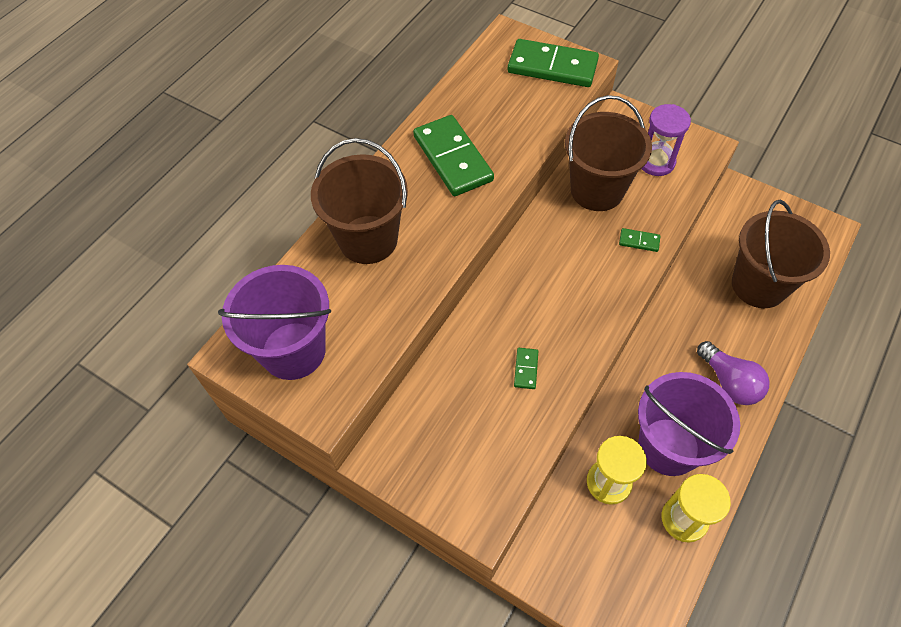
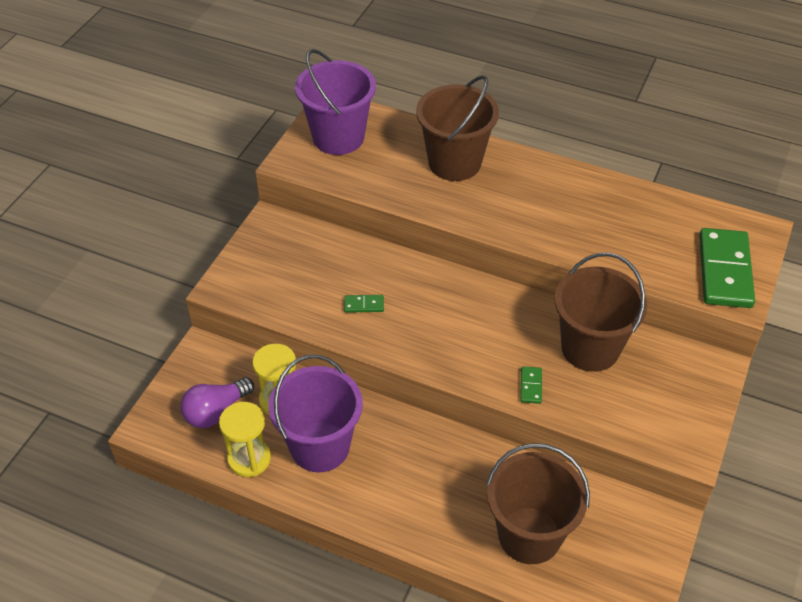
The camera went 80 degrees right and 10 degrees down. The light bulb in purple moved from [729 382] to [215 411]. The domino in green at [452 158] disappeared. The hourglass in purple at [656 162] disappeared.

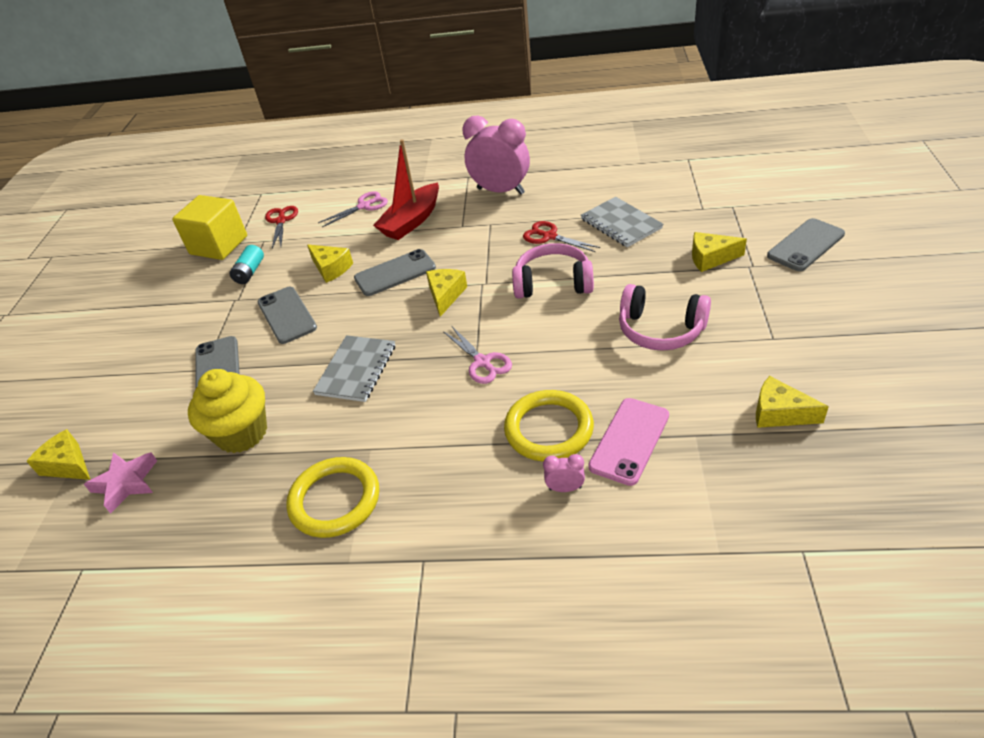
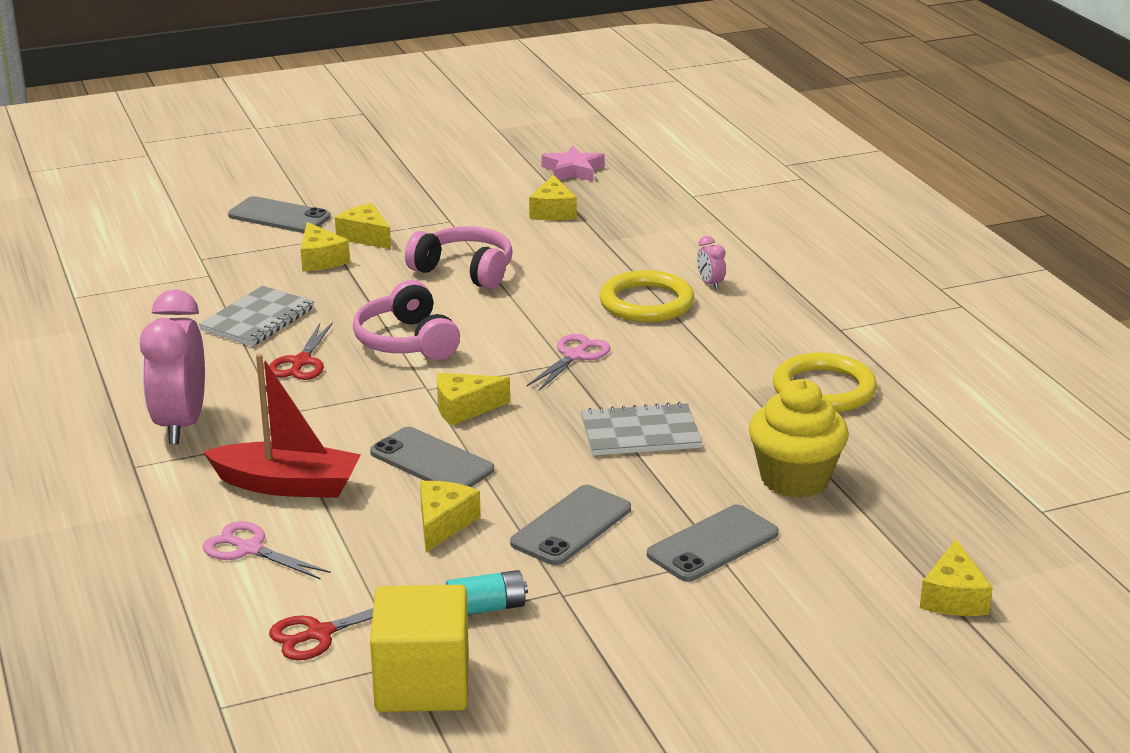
The camera went 120 degrees left and 15 degrees down. The cheese in yellow at [365 237] appeared. The headphones in pink at [660 330] turned 60 degrees counterclockwise. The star in pink moved from [126 483] to [573 170]. The phone in pink at [629 441] disappeared.

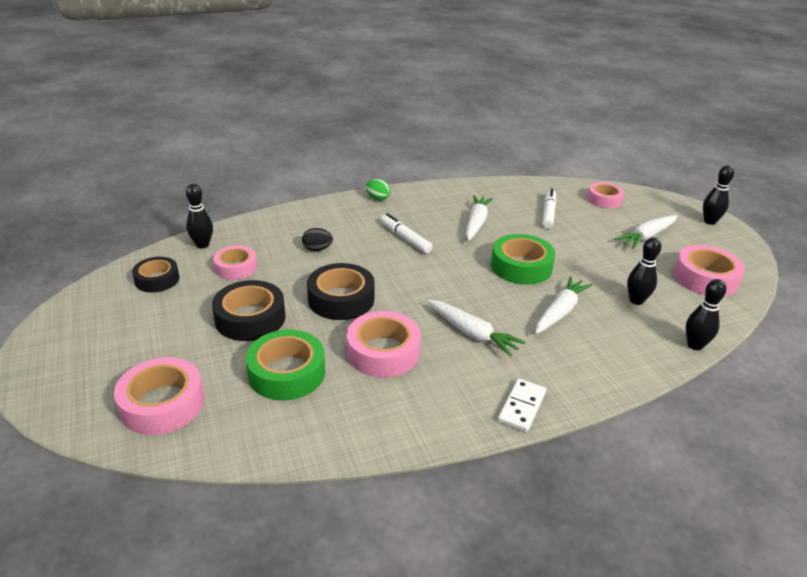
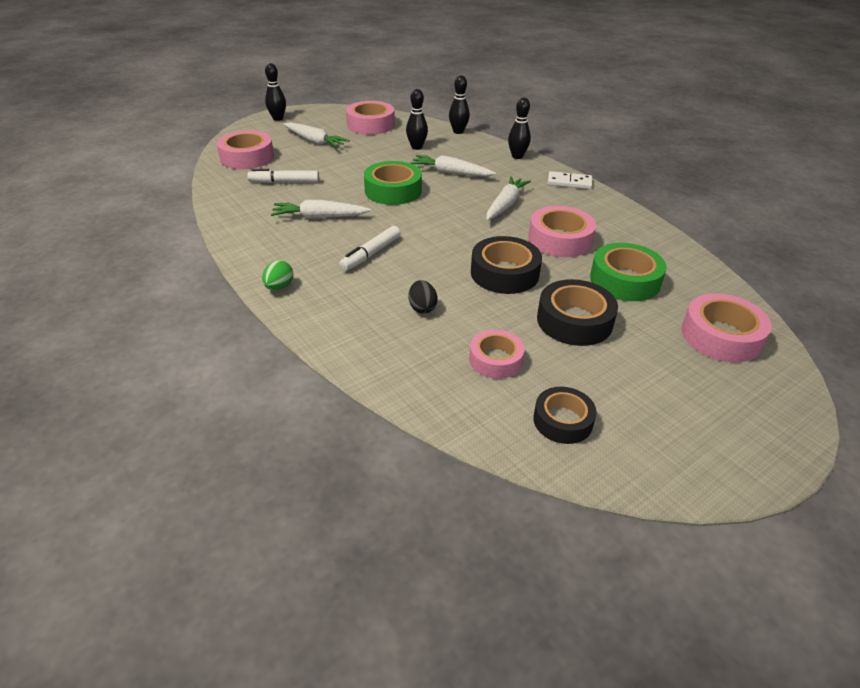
The camera went 105 degrees left and 5 degrees up. The tape in pink at [604 200] changed to 1.52 times the size. The bowling pin in black moved from [202 245] to [517 156].

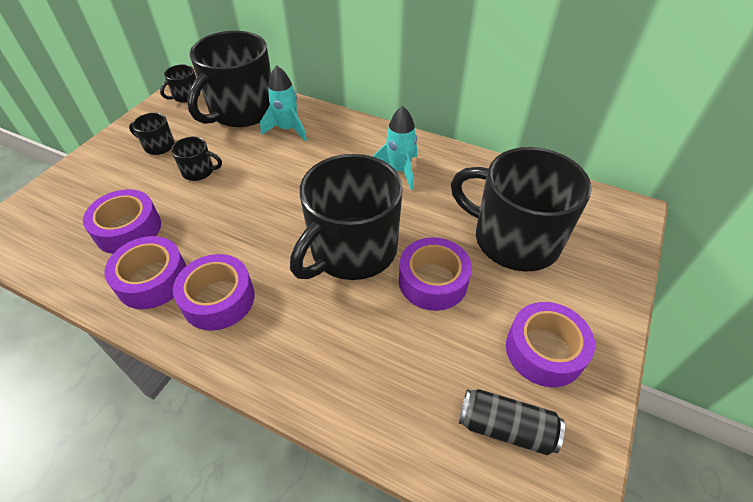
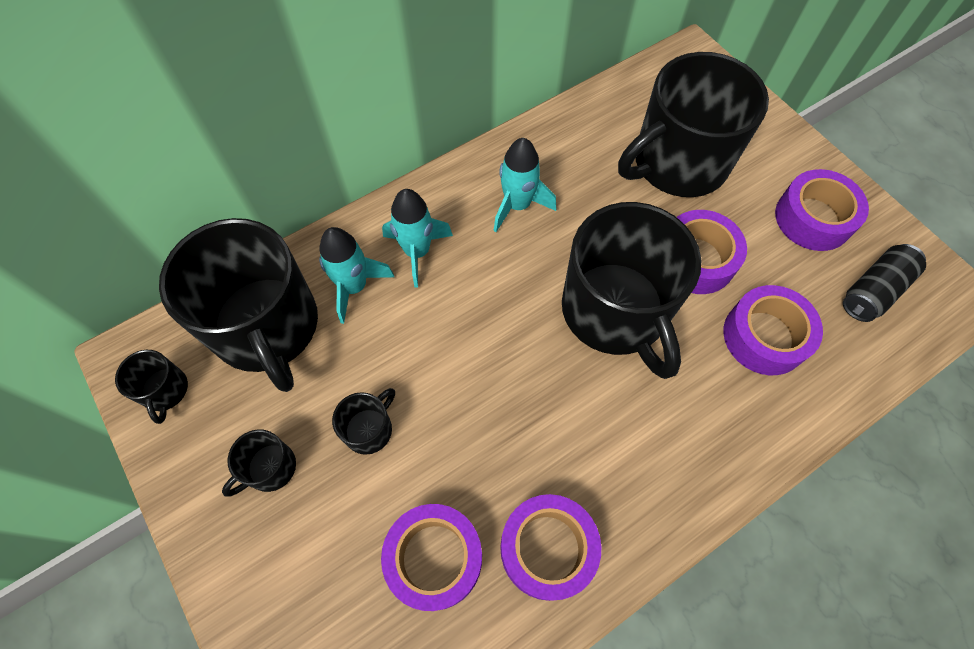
The camera went 60 degrees left and 15 degrees up. The rocket in turquoise at [417 252] appeared. The tape in purple moved from [218 299] to [764 336].

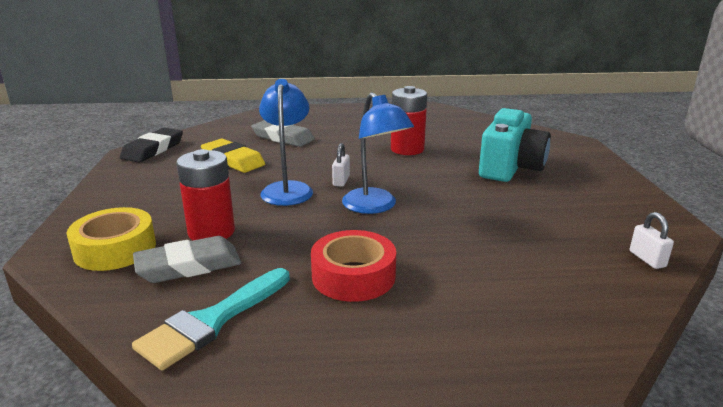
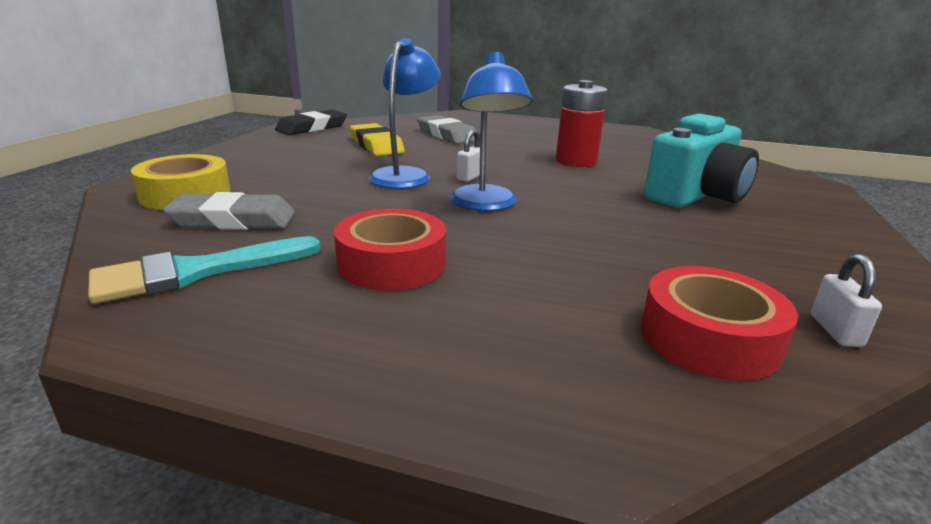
The camera went 20 degrees right and 0 degrees up. The tape in red at [709 338] appeared. The battery in red at [211 232] disappeared.

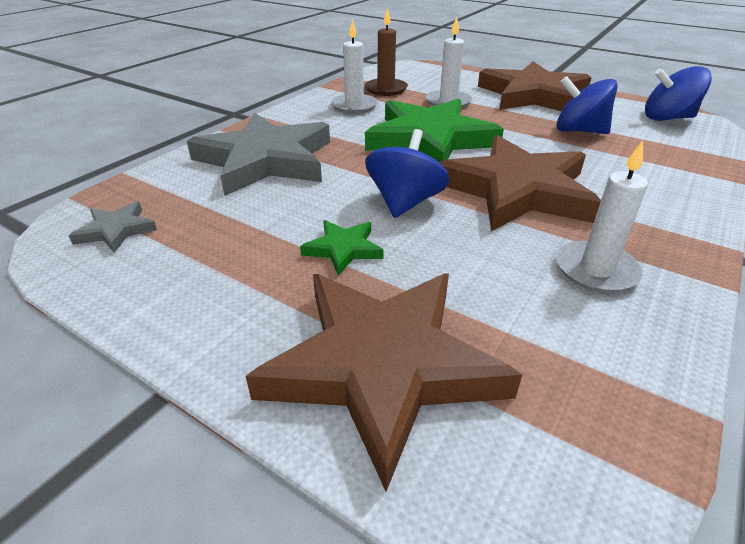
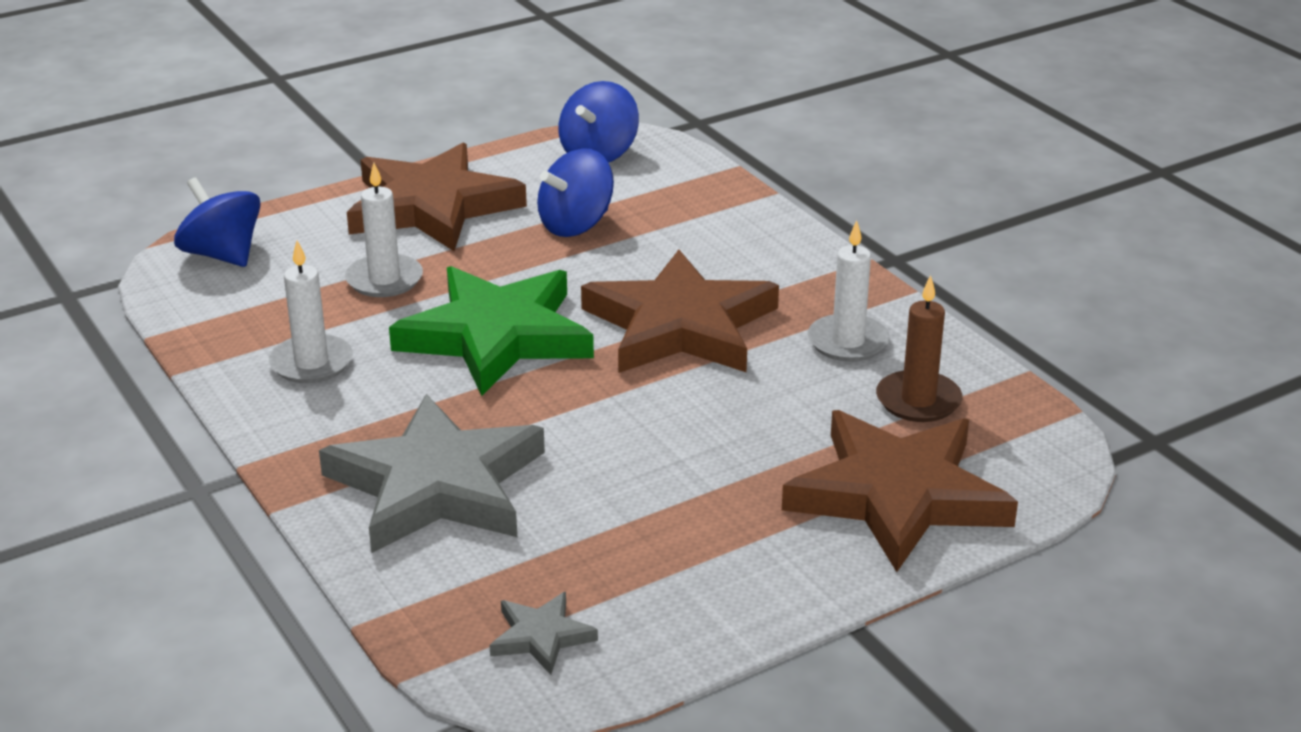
The camera went 65 degrees left and 5 degrees down. The spinning top in blue moved from [405 202] to [222 255]. The candle in brown moved from [386 89] to [918 401]. The star in green at [343 249] disappeared.

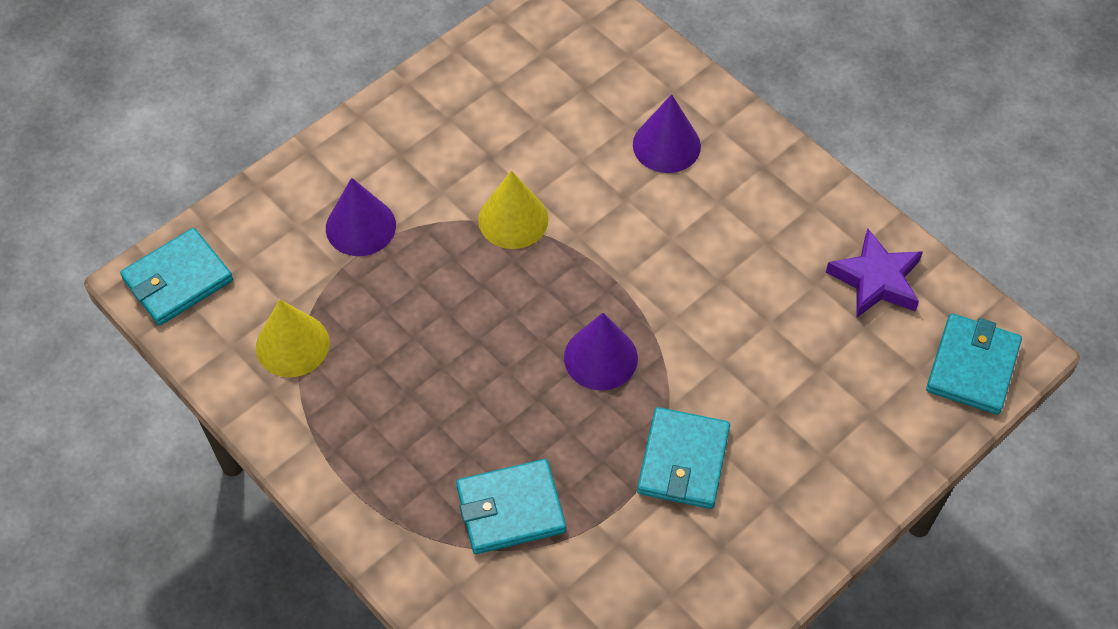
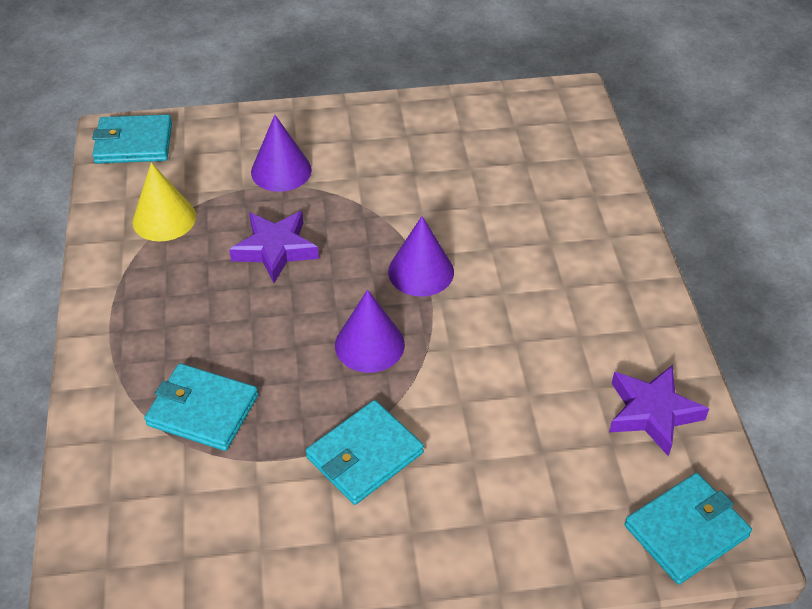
The camera went 35 degrees right and 10 degrees down. The star in purple at [275 249] appeared. The cone in purple moved from [666 145] to [421 271]. The cone in yellow at [513 219] disappeared.

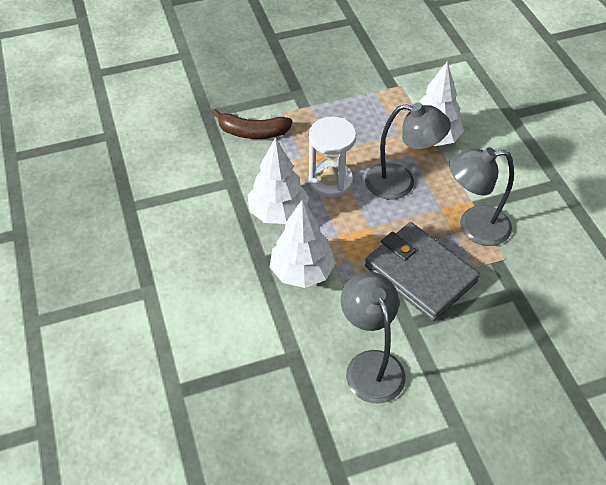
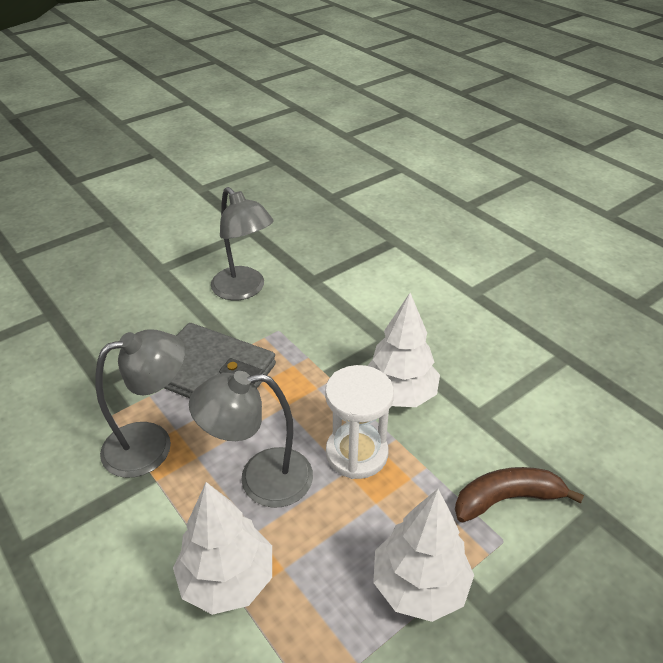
The camera went 160 degrees right and 10 degrees down. The tree in white moved from [302 272] to [419 585].

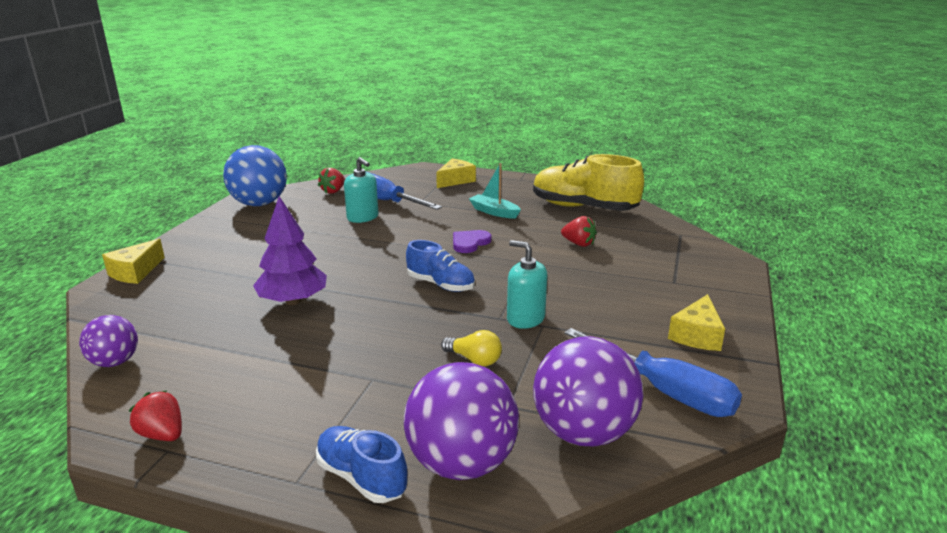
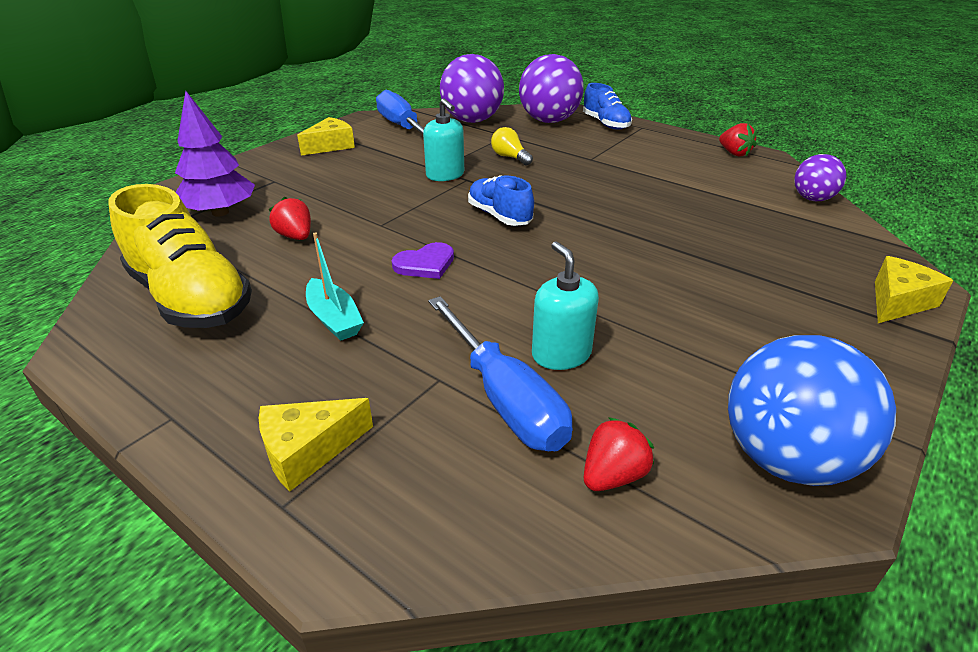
The camera went 160 degrees left and 10 degrees up. The tree in purple moved from [293 301] to [220 212].

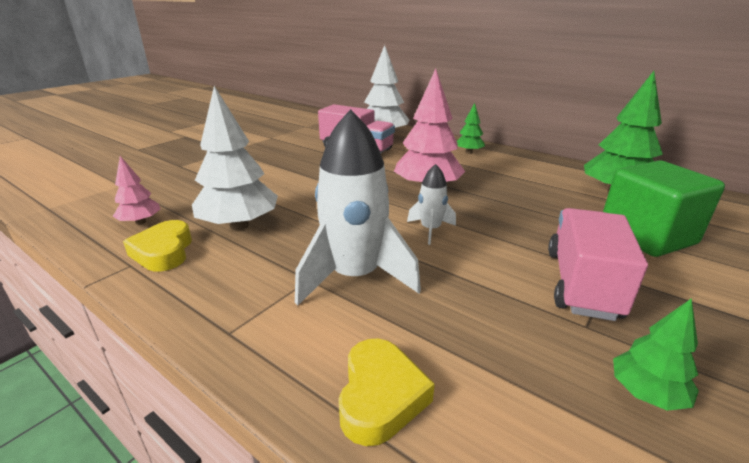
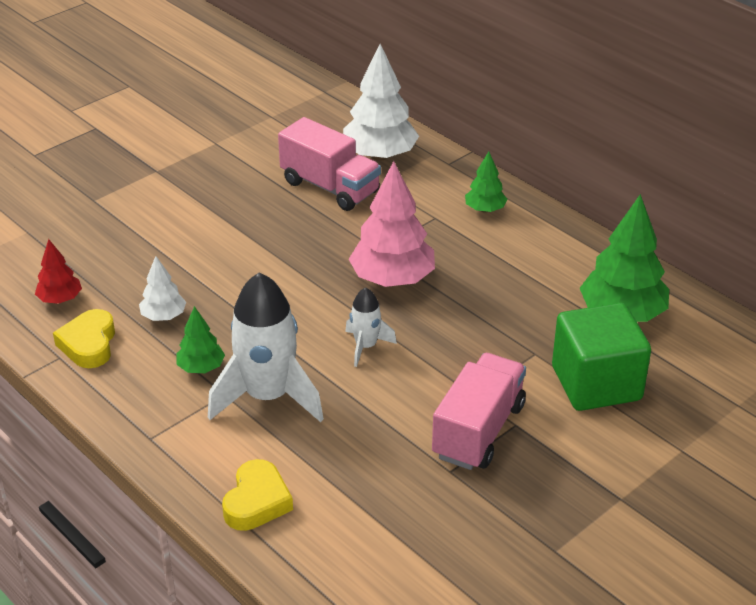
The camera went 10 degrees right and 10 degrees up. The tree in pink at [141 222] became the tree in red at [60 299]. The tree in white at [239 225] changed to 0.53 times the size. The tree in green moved from [646 393] to [201 368].

